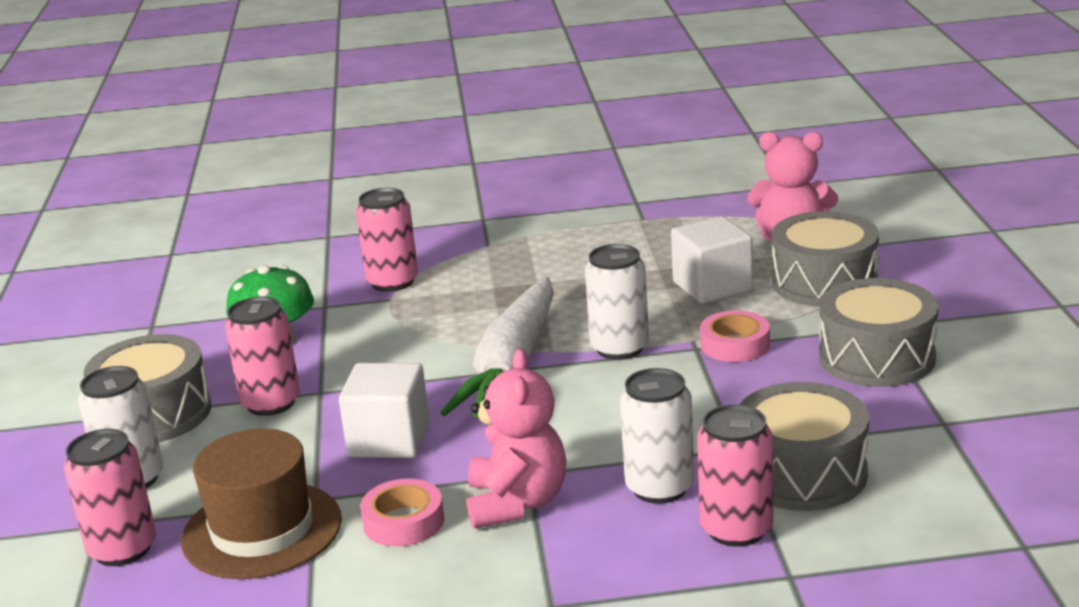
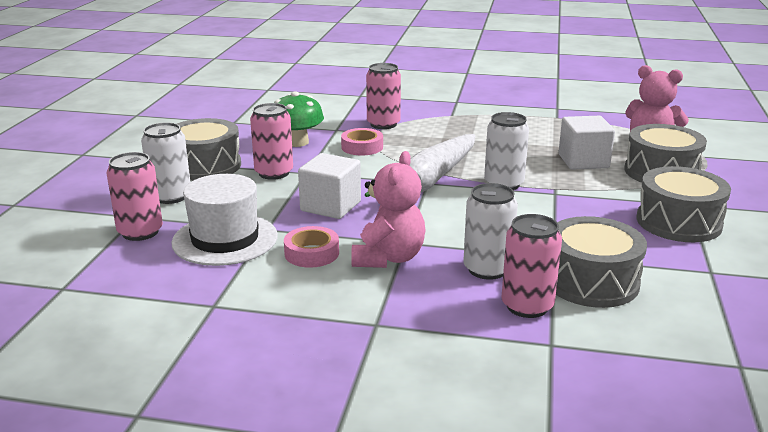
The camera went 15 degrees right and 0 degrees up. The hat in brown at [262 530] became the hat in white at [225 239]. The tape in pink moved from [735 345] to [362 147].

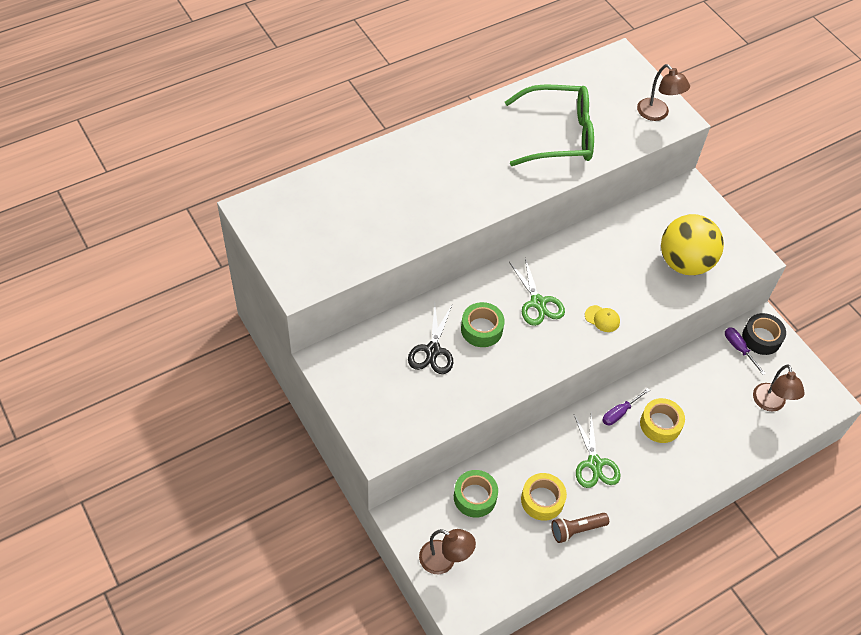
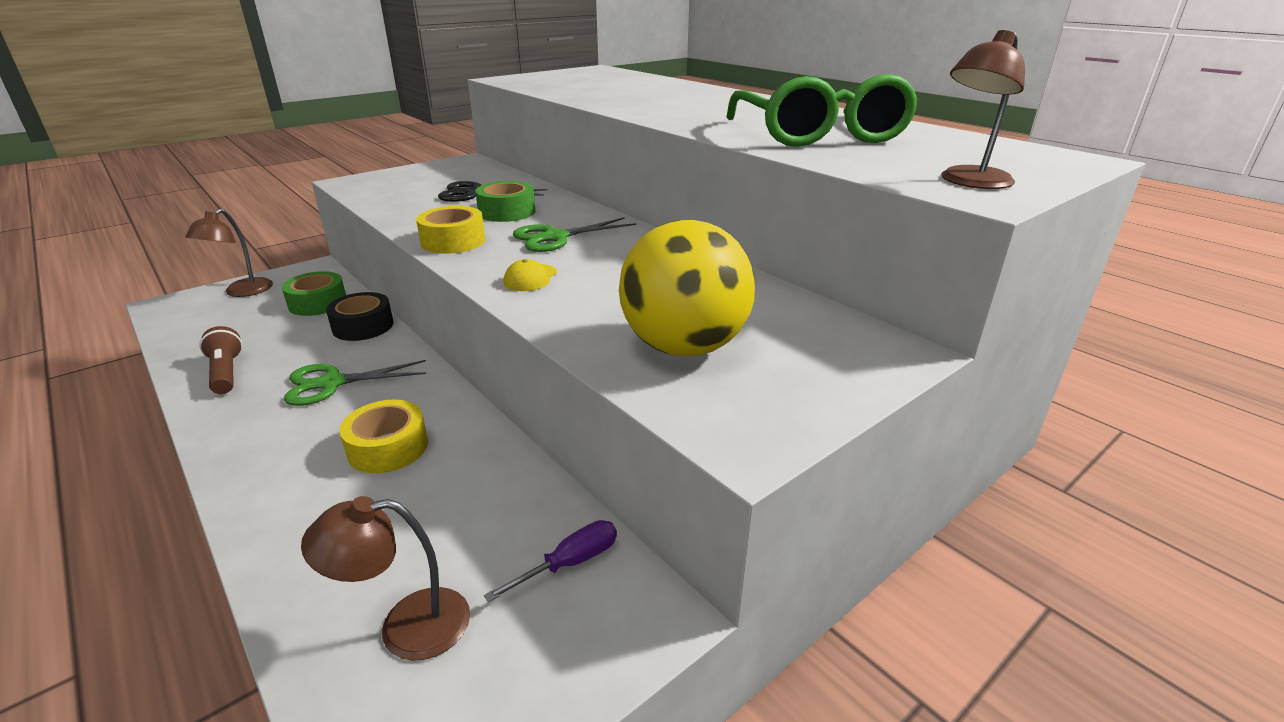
The camera went 85 degrees right and 25 degrees down. The tape in black moved from [761 338] to [363 326]. The tape in yellow moved from [542 500] to [453 241]. The screwdriver in purple at [619 413] disappeared.

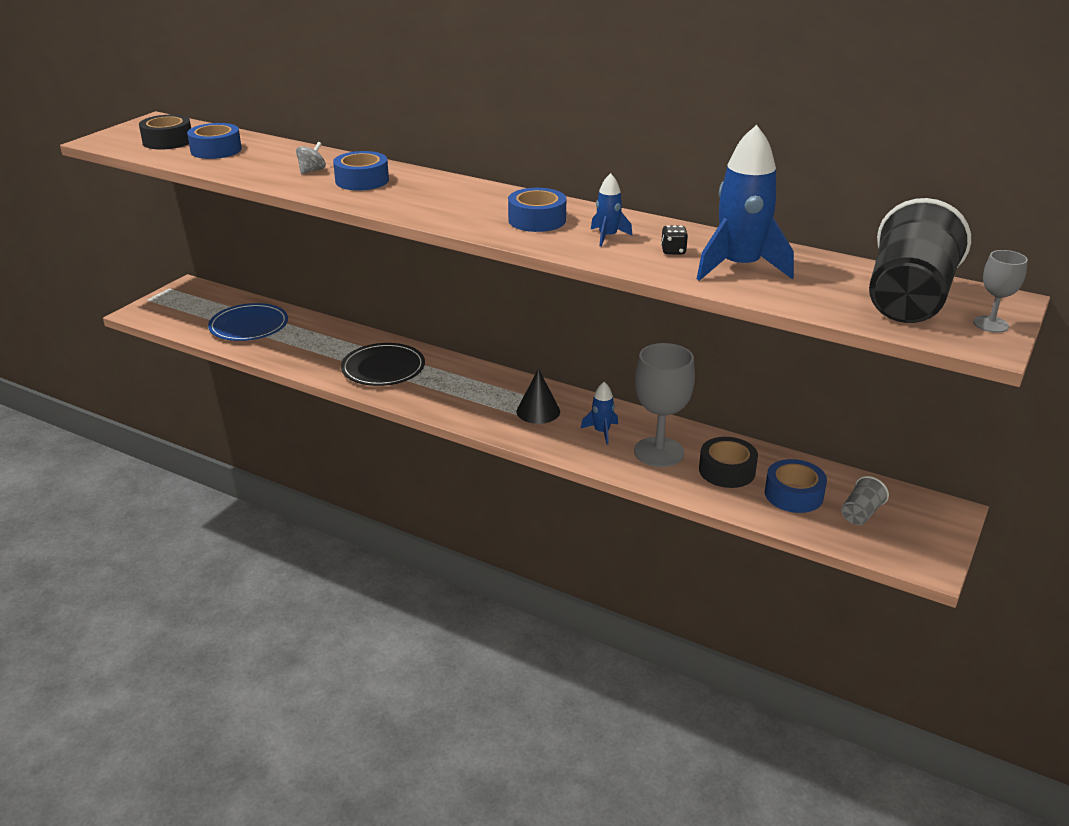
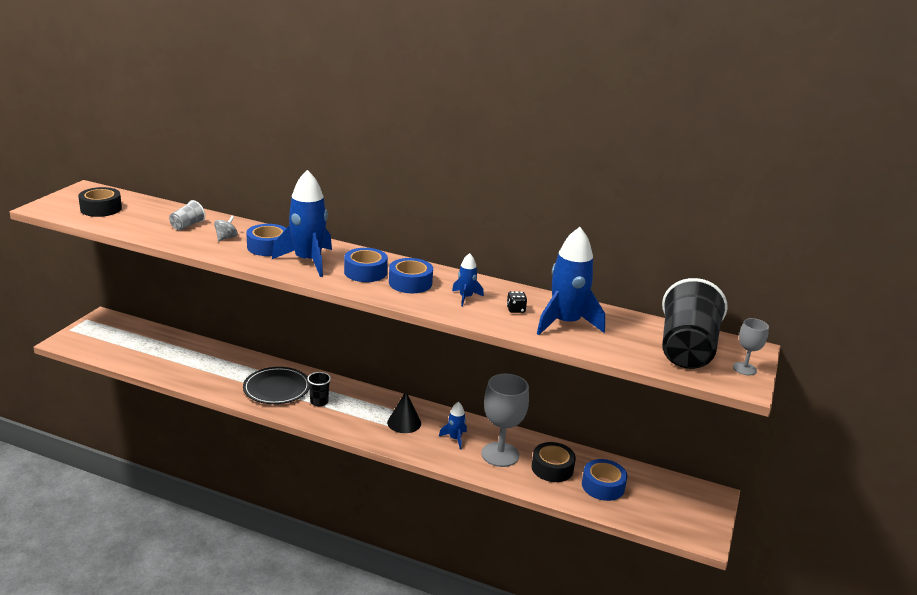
The camera went 10 degrees left and 5 degrees down. The cup in grey moved from [860 514] to [187 225]. The rocket in blue at [308 261] appeared. The cup in black at [319 402] appeared. The tape in blue moved from [216 150] to [365 272]. The plate in blue at [249 326] disappeared.

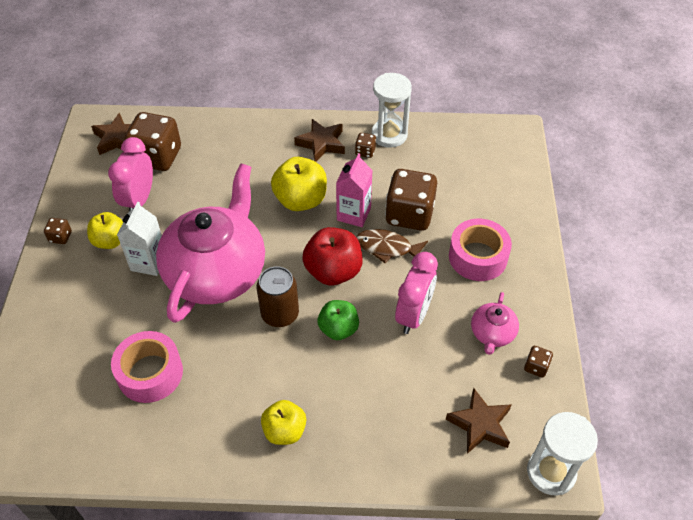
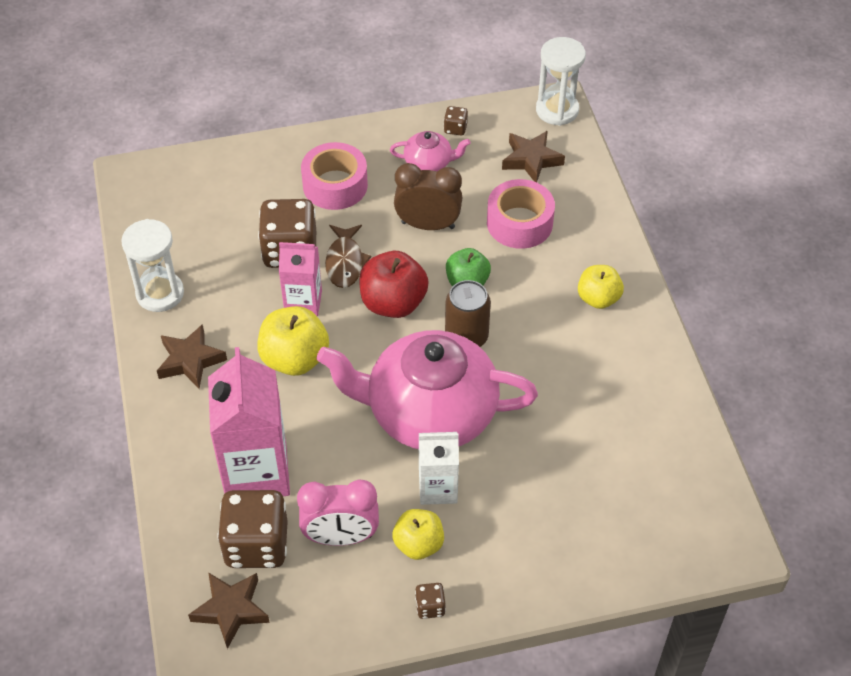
The camera went 105 degrees left and 0 degrees up. The carton in pink at [256 472] appeared. The clock in pink at [413 315] became the clock in brown at [428 225]. The tape in pink moved from [150 373] to [519 223]. The dice in brown at [365 151] disappeared.

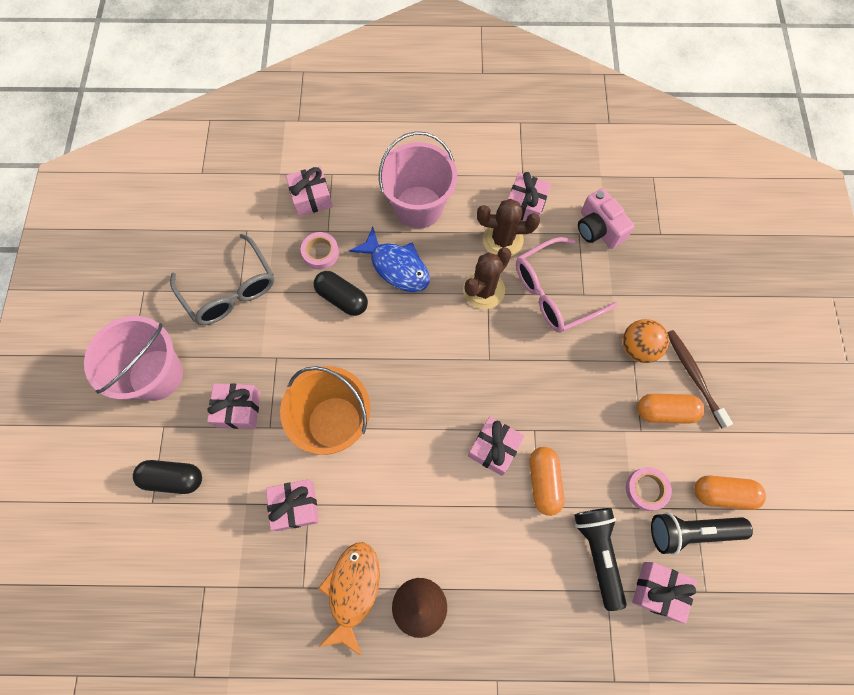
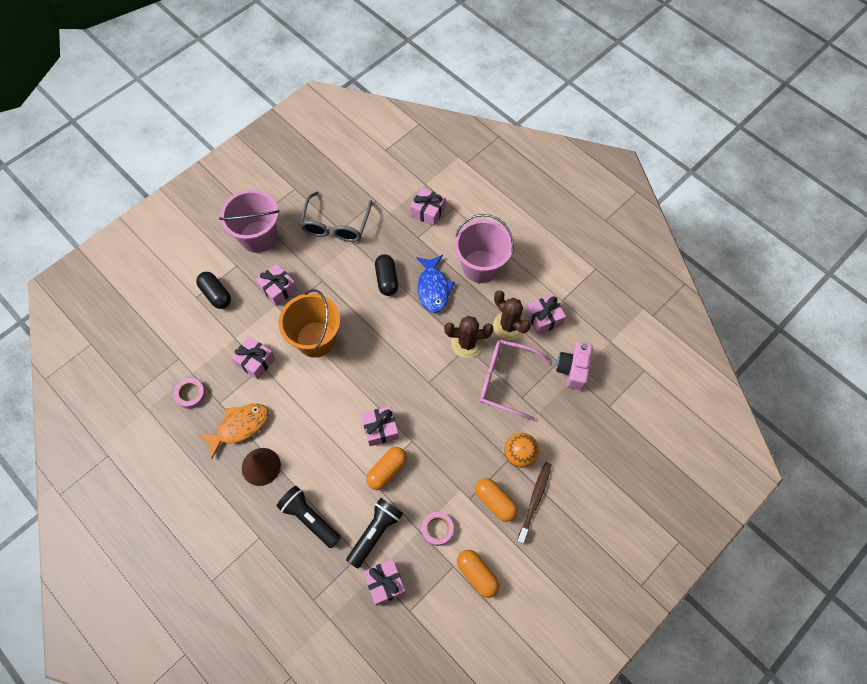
The camera went 45 degrees right and 5 degrees down. The tape in pink moved from [320 253] to [191 394]. The flashlight in black moved from [691 532] to [309 518].

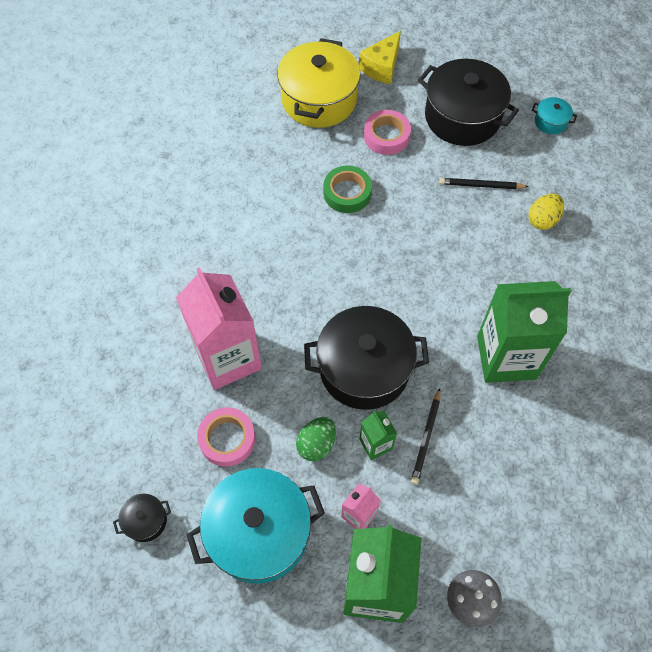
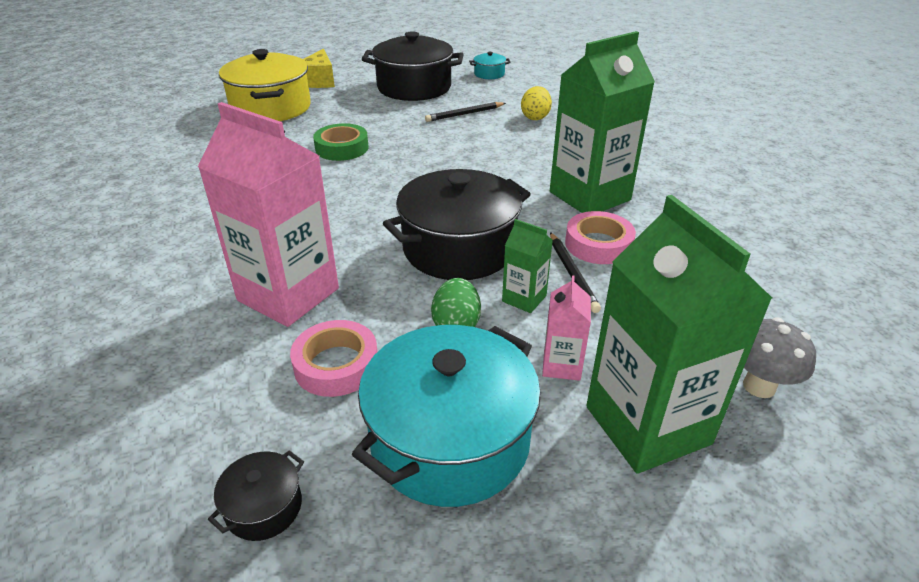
The camera went 30 degrees left and 25 degrees down. The tape in pink moved from [386 136] to [598 244].

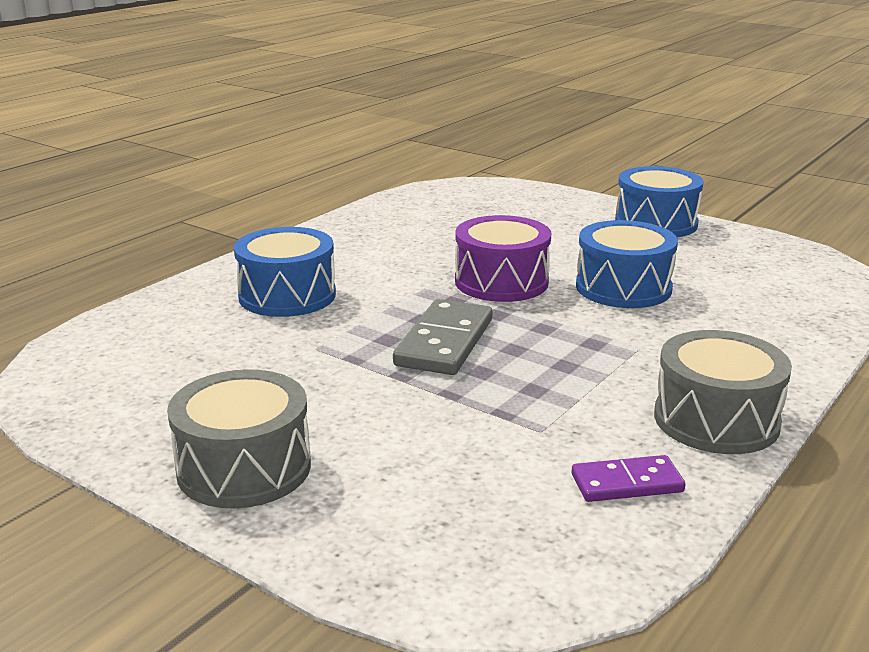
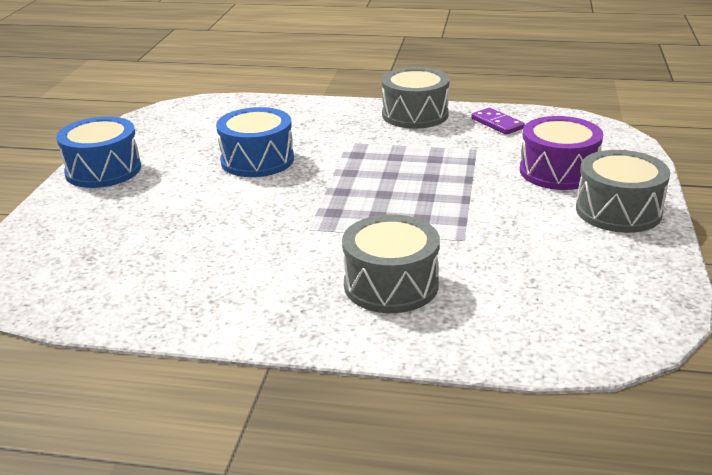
The camera went 115 degrees left and 5 degrees up. The drum in blue at [287 295] became the drum in grey at [391 285]. The drum in purple moved from [501 282] to [558 171]. The domino in grey at [445 342] disappeared.

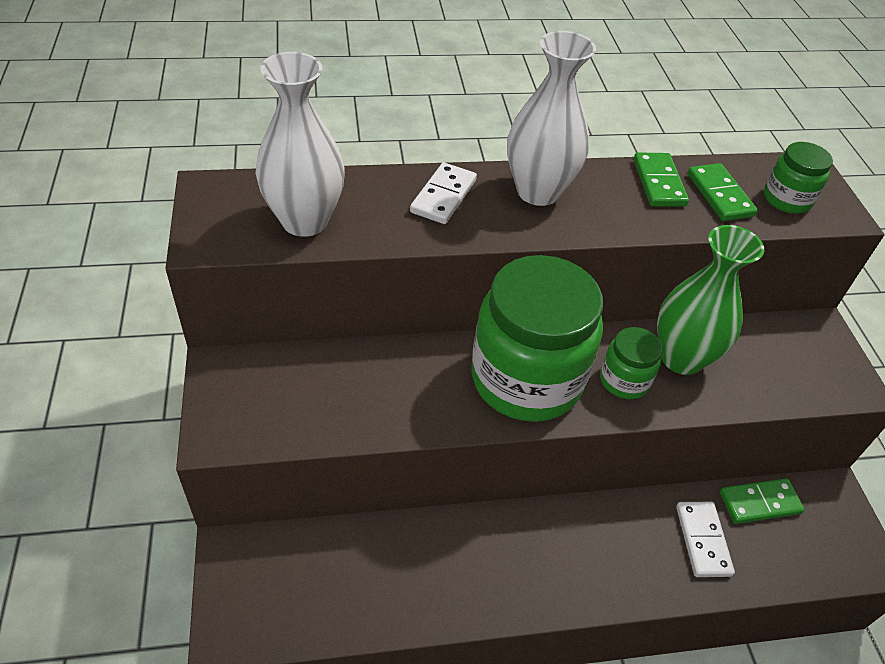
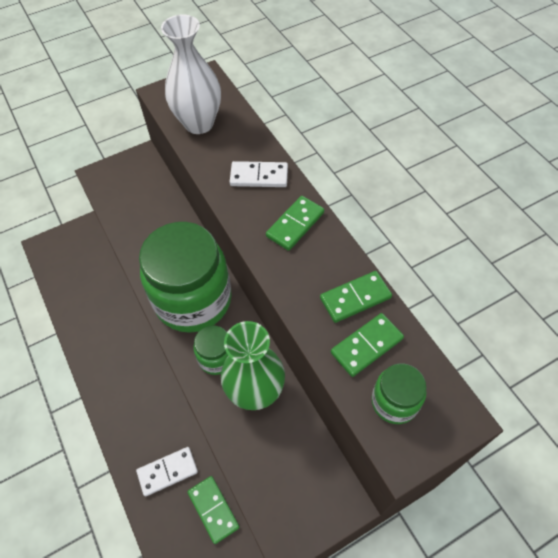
The camera went 75 degrees right and 10 degrees up. The vase in white at [538 191] was replaced by the domino in green at [295 224].

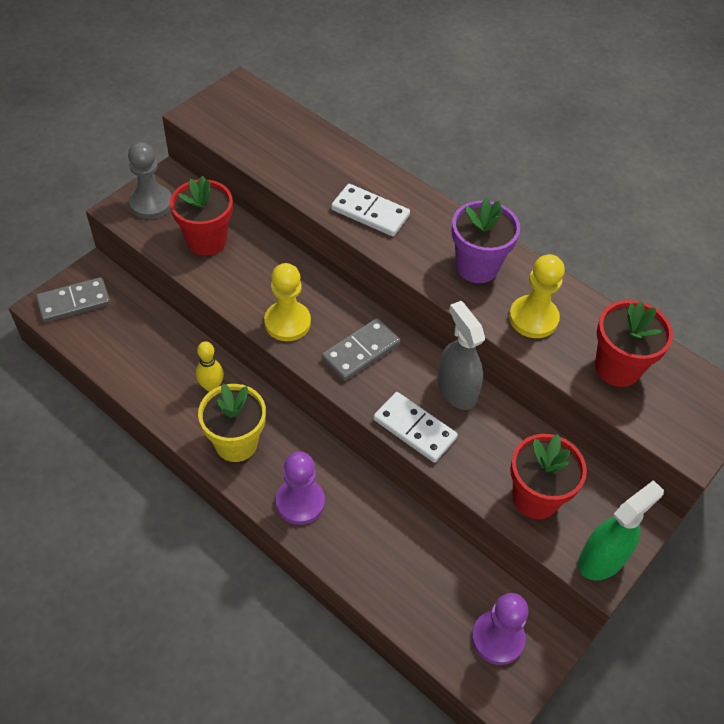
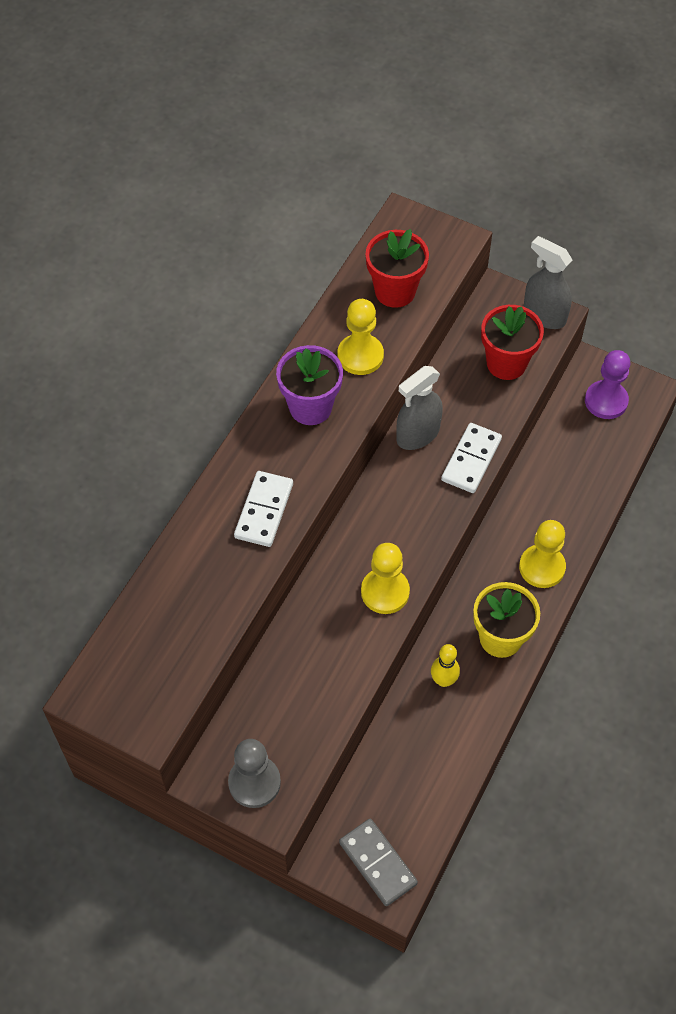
The camera went 100 degrees left and 5 degrees up. The pawn in purple at [300 502] became the pawn in yellow at [542 567]. The spray bottle in green at [602 559] became the spray bottle in grey at [544 315]. The flower pot in red at [206 240] disappeared. The domino in grey at [361 351] disappeared.

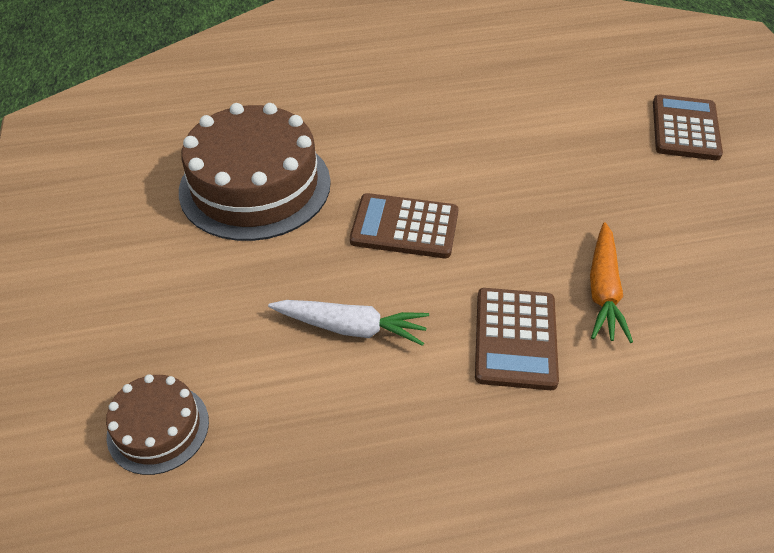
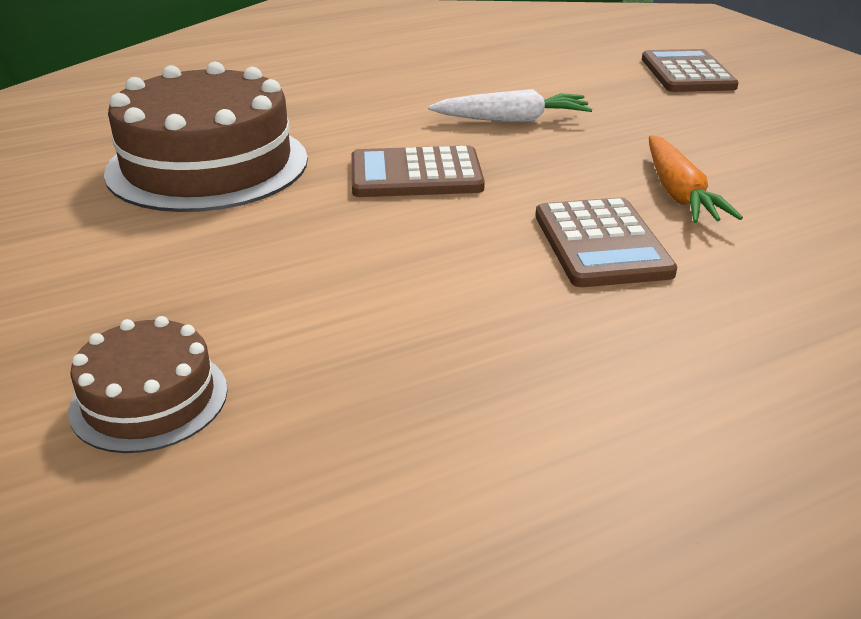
The camera went 15 degrees left and 15 degrees down. The carrot in white moved from [351 328] to [512 120].

